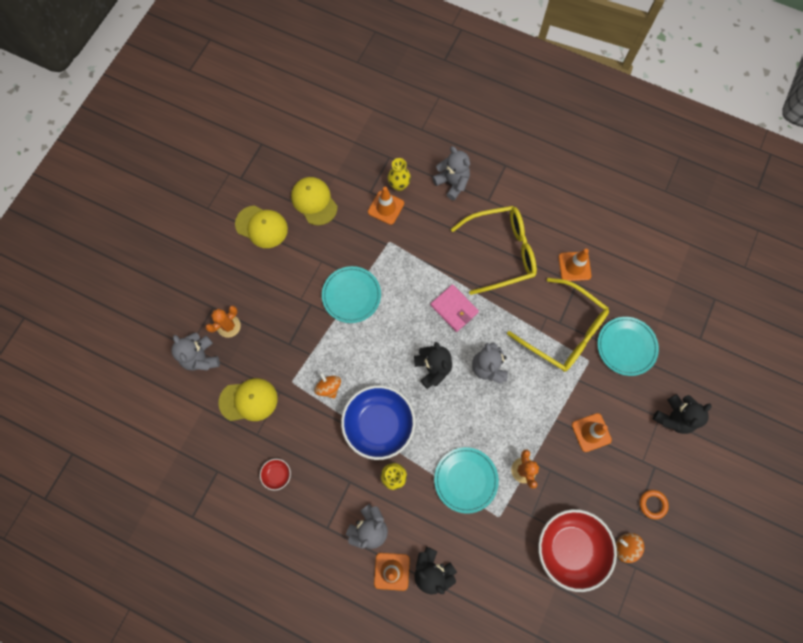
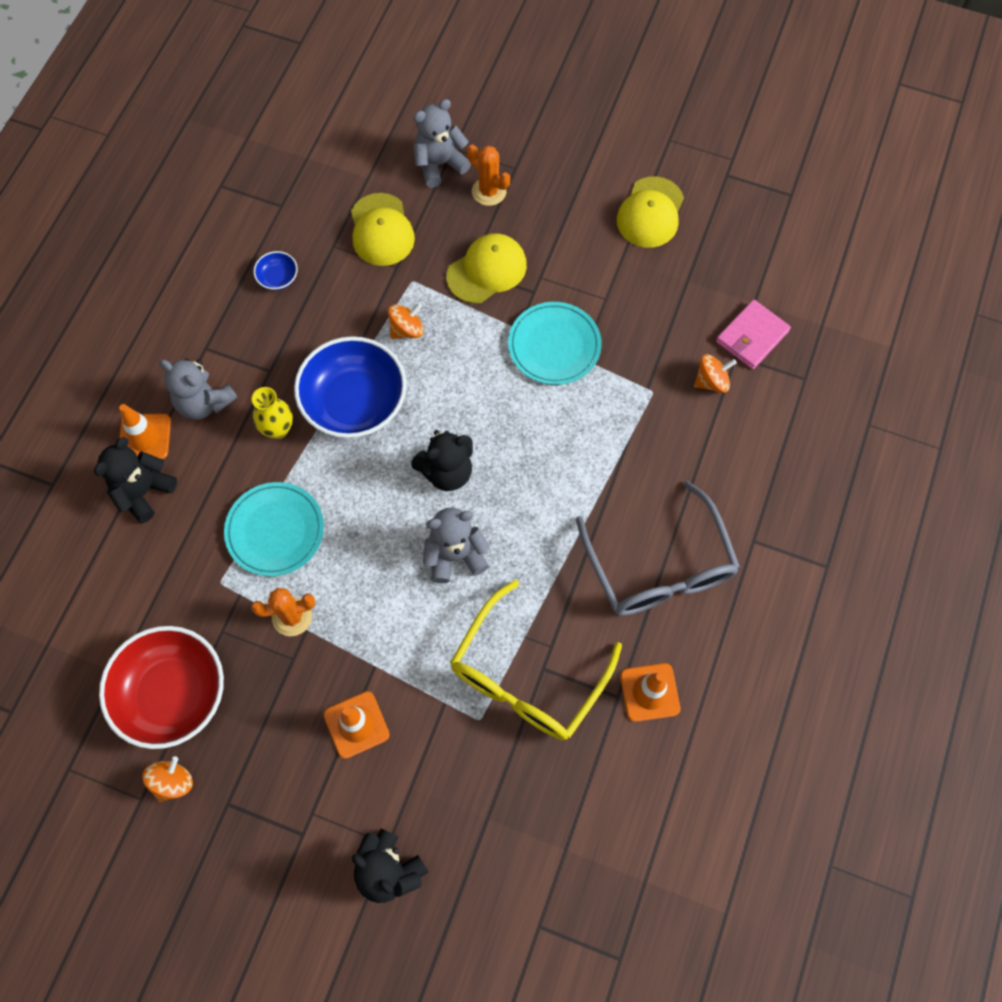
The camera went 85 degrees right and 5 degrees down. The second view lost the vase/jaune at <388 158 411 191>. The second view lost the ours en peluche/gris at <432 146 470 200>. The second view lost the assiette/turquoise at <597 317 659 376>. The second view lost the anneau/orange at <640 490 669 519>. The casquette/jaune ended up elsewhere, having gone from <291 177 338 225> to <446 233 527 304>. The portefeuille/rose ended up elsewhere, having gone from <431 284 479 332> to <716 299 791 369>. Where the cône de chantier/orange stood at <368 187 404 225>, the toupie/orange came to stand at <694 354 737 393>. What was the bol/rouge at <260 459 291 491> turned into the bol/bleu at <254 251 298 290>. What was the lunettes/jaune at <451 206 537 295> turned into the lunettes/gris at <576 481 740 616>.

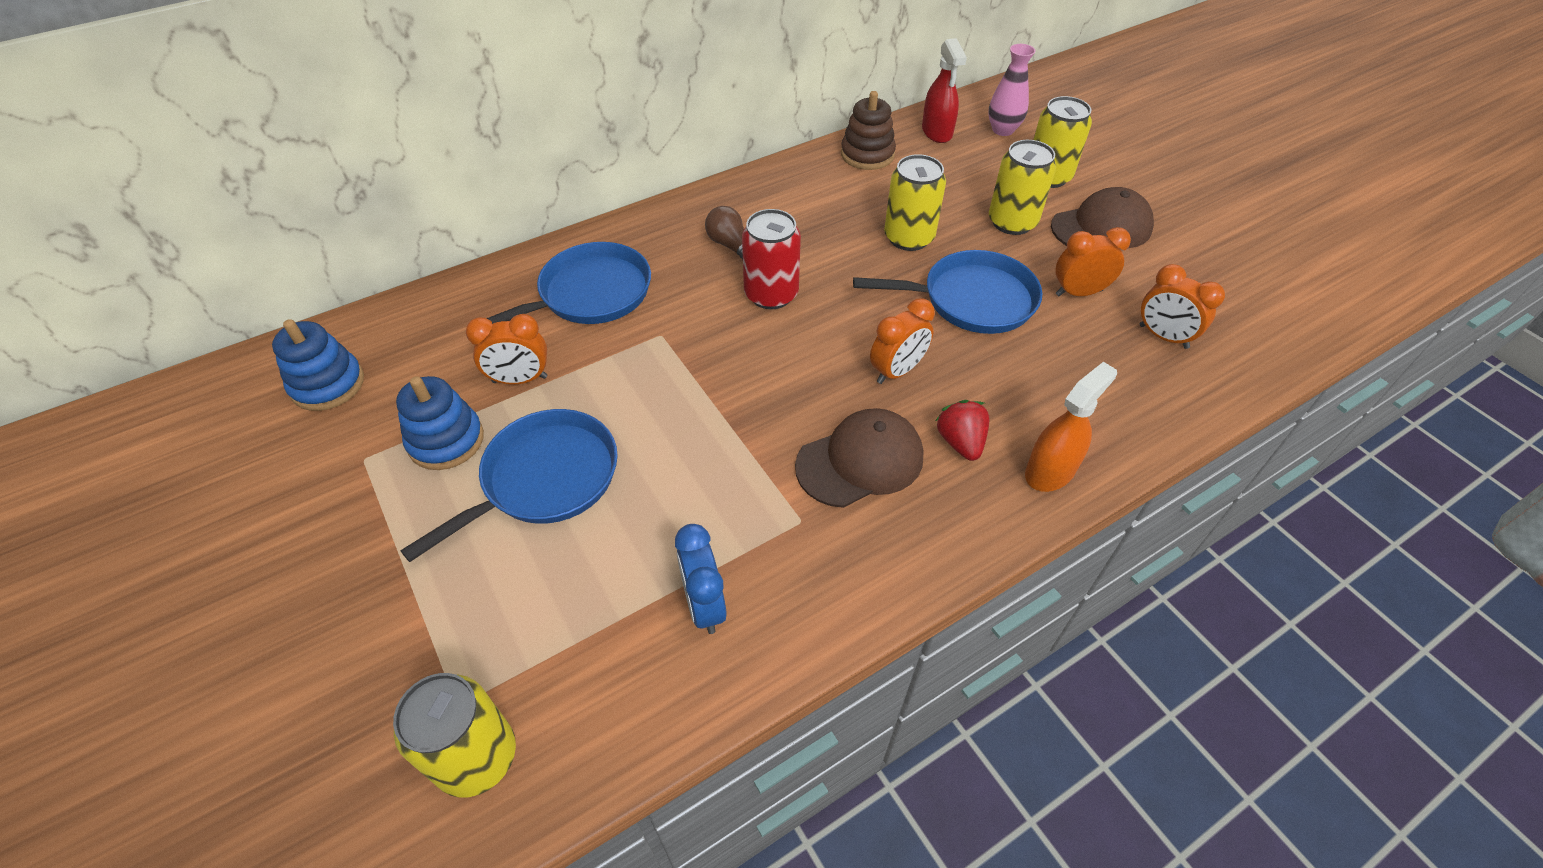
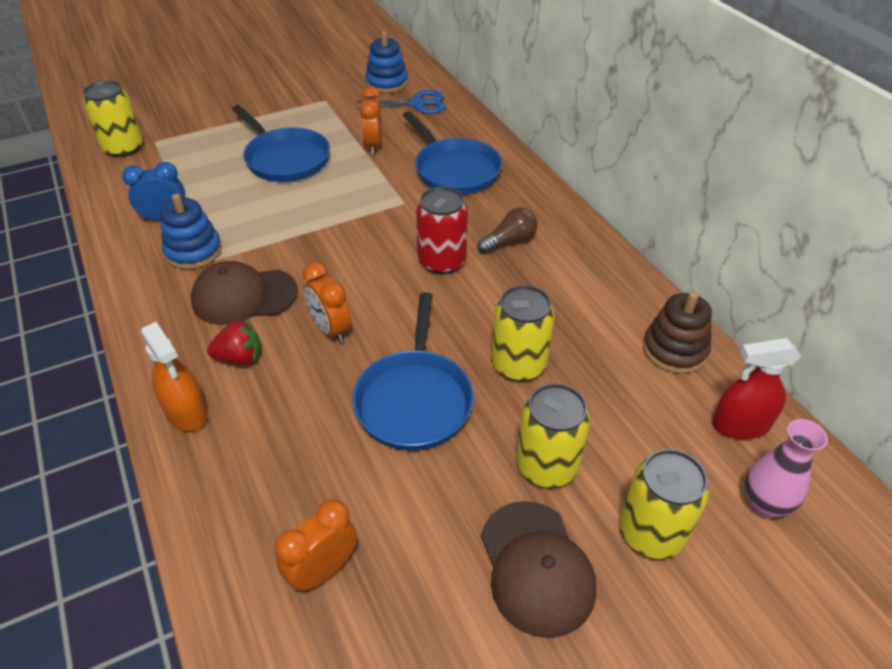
The camera went 95 degrees right and 5 degrees down. The second view lost the réveil/orange at <1056 227 1131 296>. The second view gained the ciseaux/bleu at <356 90 445 114>. The jouet à empiler/bleu ended up elsewhere, having gone from <396 376 484 470> to <160 194 222 269>. The casquette/marron at <795 408 923 508> ended up facing another way, 105 degrees clockwise from before.

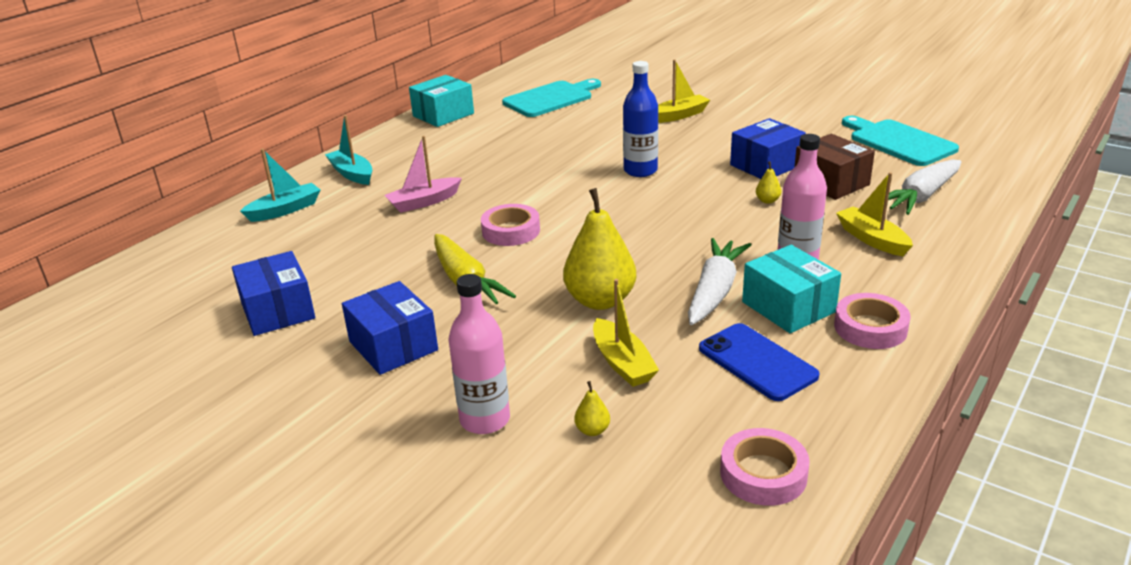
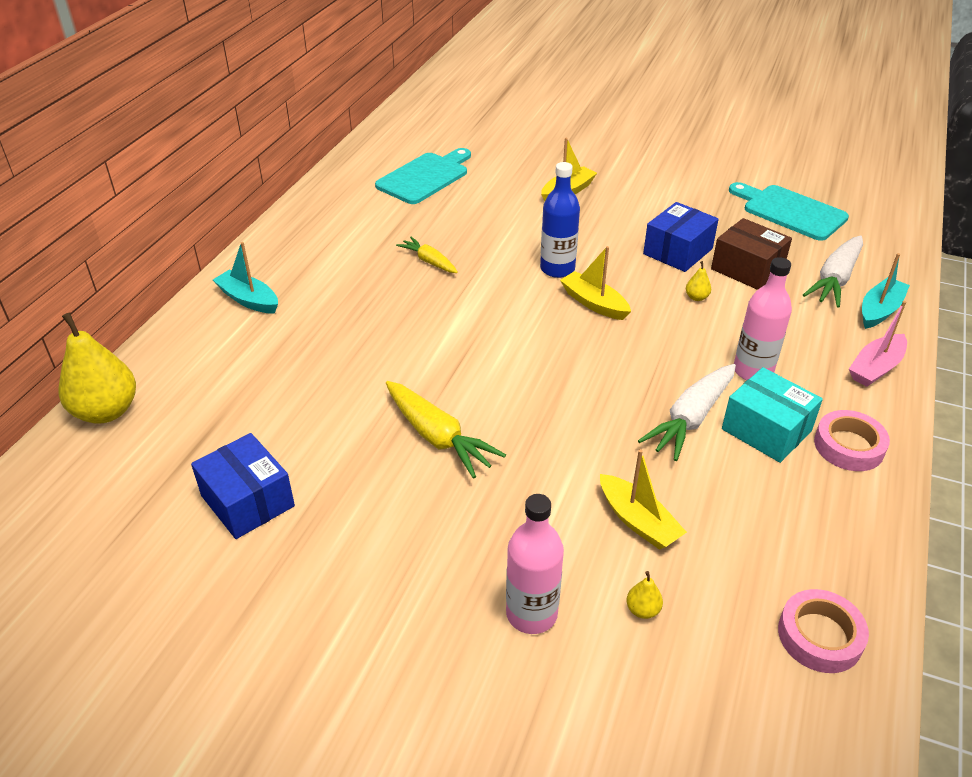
The camera went 15 degrees left and 10 degrees up. The second view lost the boîte/bleu at <342 281 438 375>. The second view lost the boîte/turquoise at <409 75 474 127>. The second view lost the ruban adhésif/rose at <481 204 540 246>. The second view lost the téléphone/bleu at <699 323 819 401>. The second view gained the carotte/jaune at <396 237 458 273>. The bateau/turquoise ended up elsewhere, having gone from <240 149 320 222> to <862 253 910 329>. The bateau/rose ended up elsewhere, having gone from <384 136 462 213> to <849 301 907 387>. The poire/jaune ended up elsewhere, having gone from <563 188 636 310> to <59 313 136 424>. The bateau/jaune ended up elsewhere, having gone from <836 172 913 256> to <560 246 631 320>. The carotte/blanc at <688 238 751 325> ended up facing another way, 150 degrees counterclockwise from before.

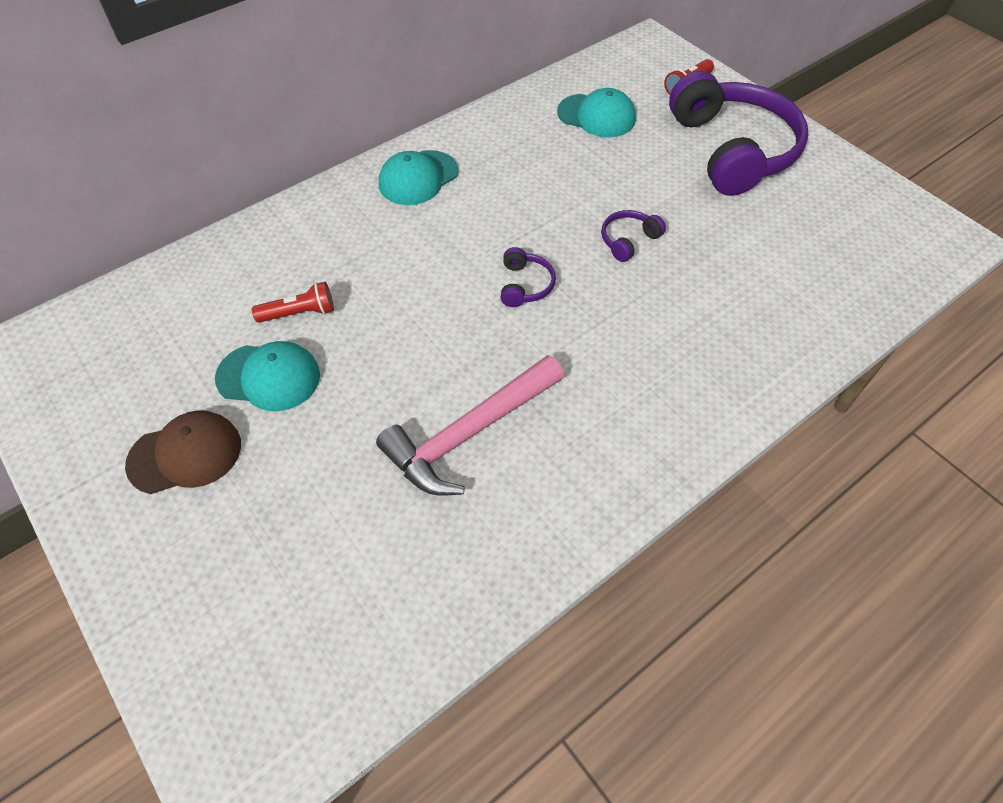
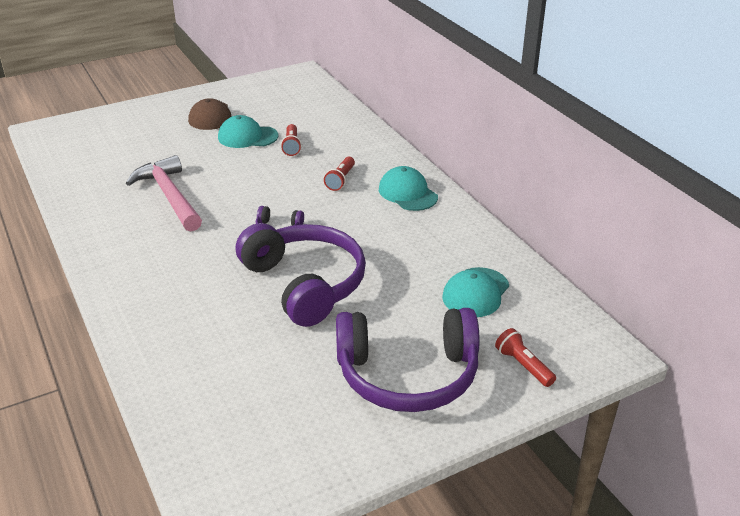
The camera went 100 degrees right and 20 degrees down. The second view gained the lampe de poche/rouge at <324 157 355 191>. The casquette/turquoise at <215 341 320 411> ended up facing another way, 75 degrees clockwise from before. The size of the casque audio/violet at <601 210 666 262> changed by a factor of 2.49.

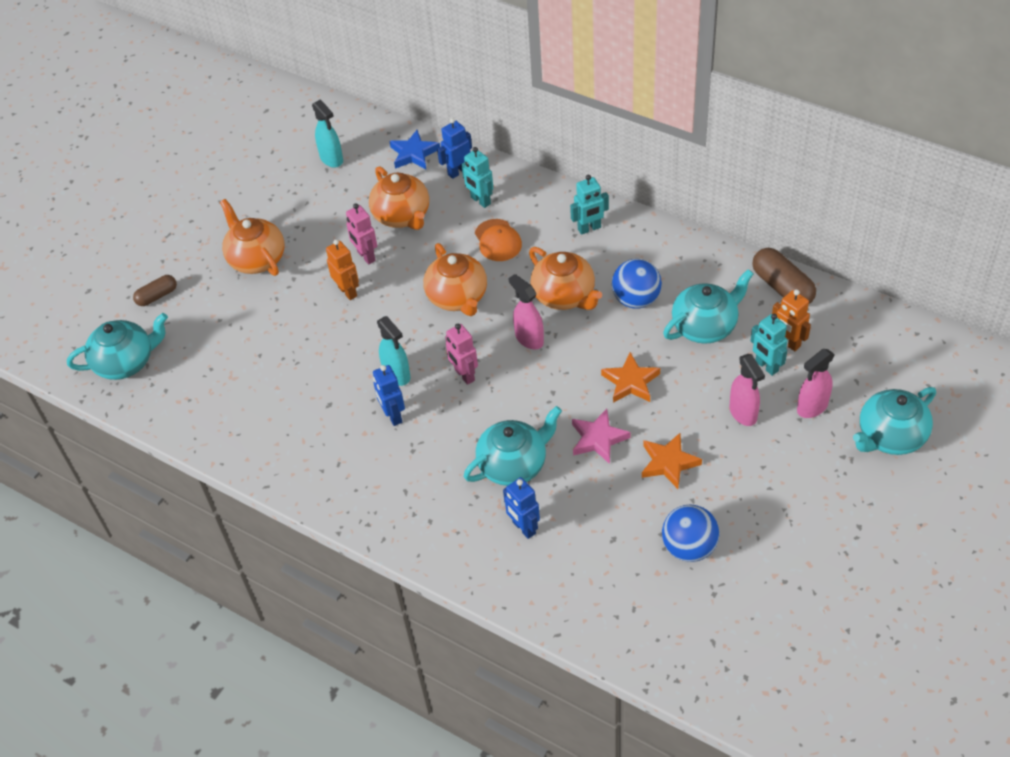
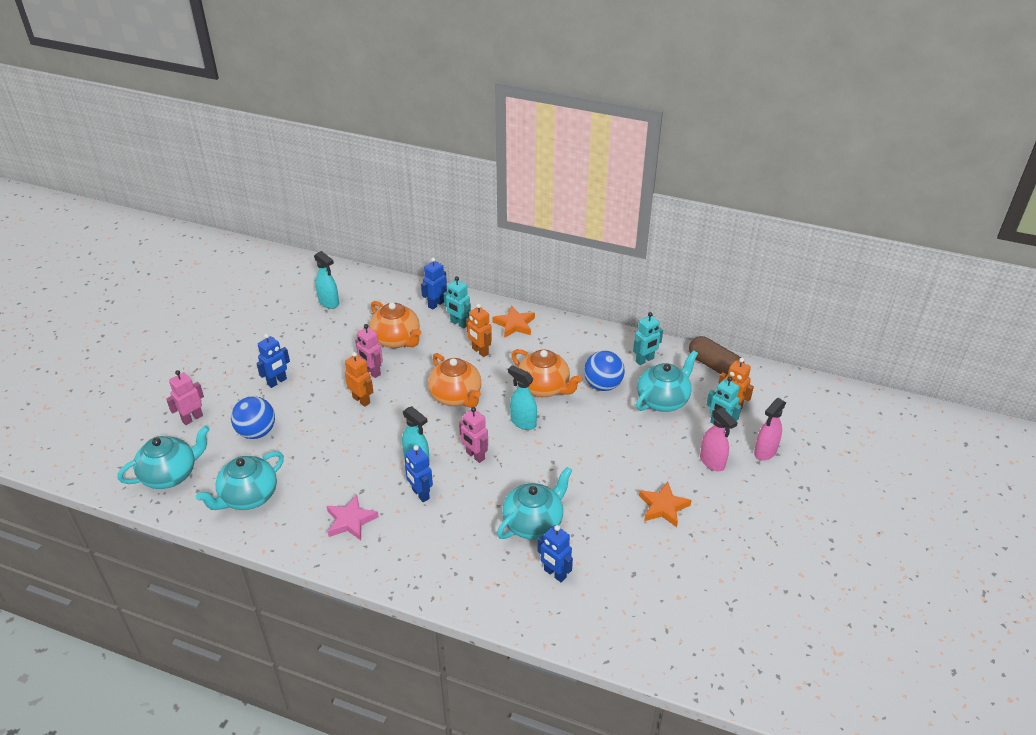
The camera went 15 degrees left and 10 degrees down. The second view lost the étoile/bleu at <389 130 440 169>. The robot/turquoise ended up elsewhere, having gone from <570 175 609 235> to <633 312 663 365>. The étoile/rose ended up elsewhere, having gone from <572 409 631 464> to <327 495 379 540>. The étoile/orange ended up elsewhere, having gone from <601 352 660 403> to <492 305 535 338>. The balle/bleu ended up elsewhere, having gone from <662 505 719 562> to <231 396 275 439>. The théière/turquoise ended up elsewhere, having gone from <853 387 936 455> to <196 451 284 510>. Where the gélule/marron stood at <133 275 177 306>, the robot/rose came to stand at <166 370 204 425>. Where the théière/orange stood at <220 199 285 276>, the robot/bleu came to stand at <256 334 290 388>. Where the casquette/orange stood at <475 219 522 261>, the robot/orange came to stand at <466 304 492 357>. What was the vaporisateur/rose at <508 274 544 349> turned into the vaporisateur/turquoise at <508 365 537 430>.

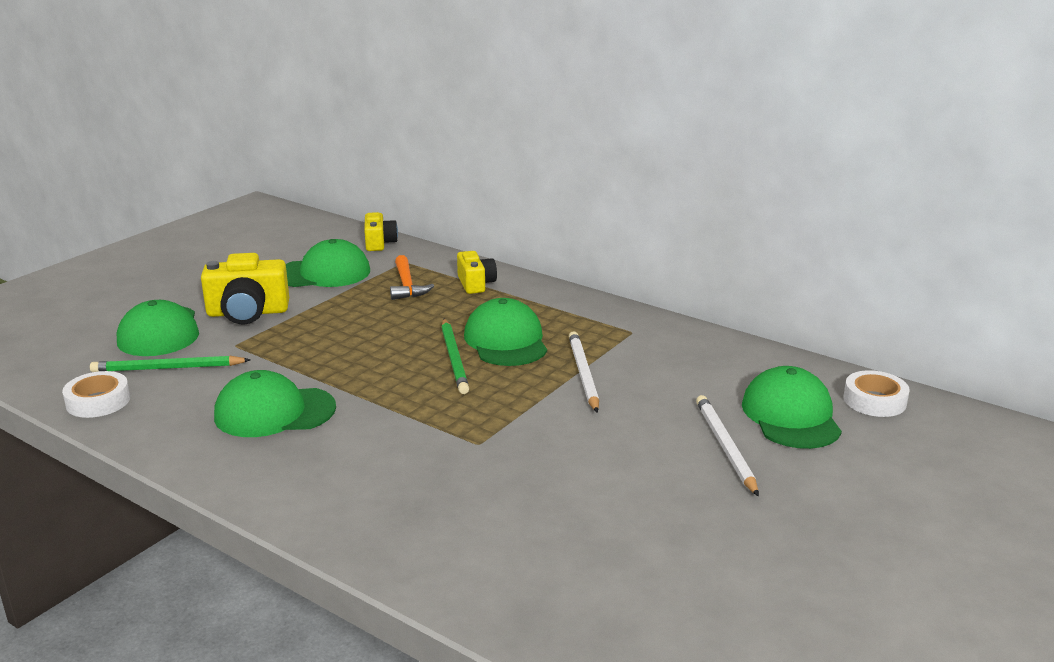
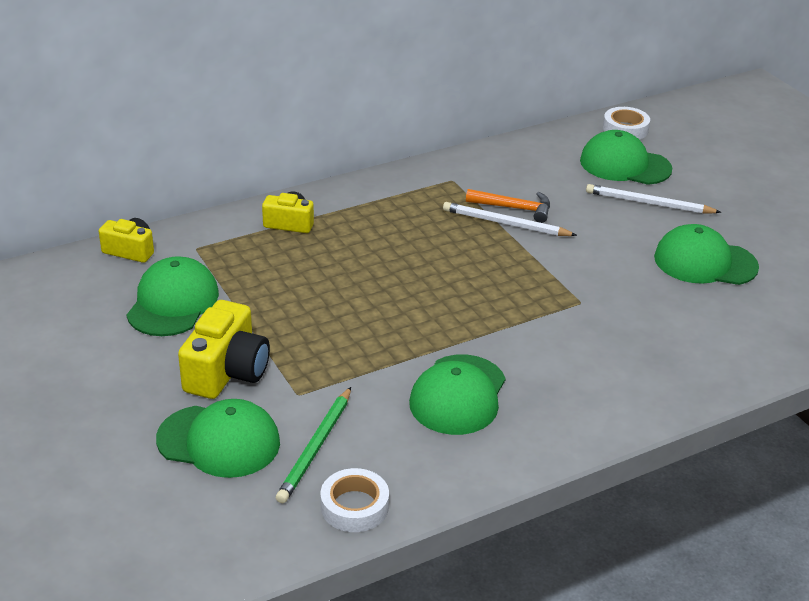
The camera went 65 degrees left and 10 degrees up. The second view lost the crayon/vert at <441 319 469 394>. The marteau/orange ended up elsewhere, having gone from <390 255 434 300> to <466 189 550 223>. The casquette/vert ended up elsewhere, having gone from <464 298 547 366> to <654 224 759 285>.

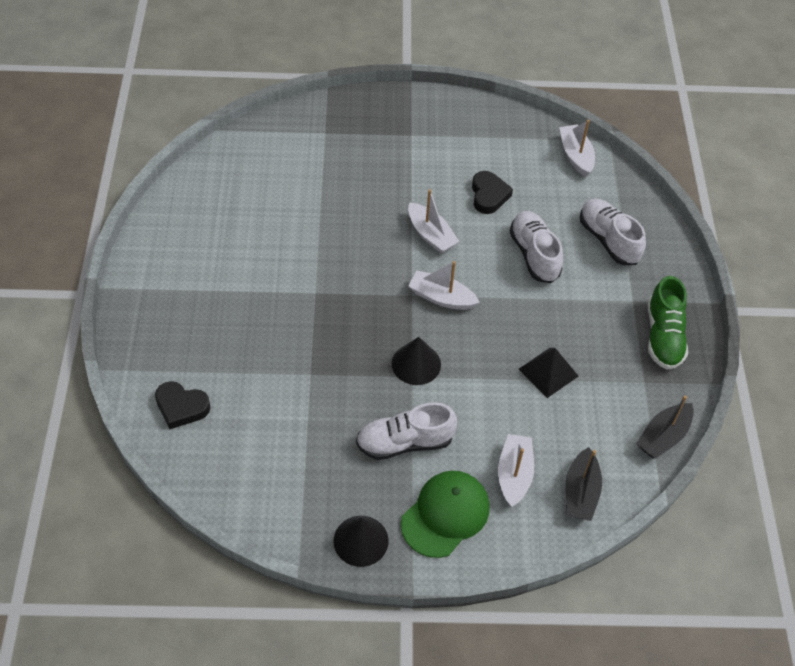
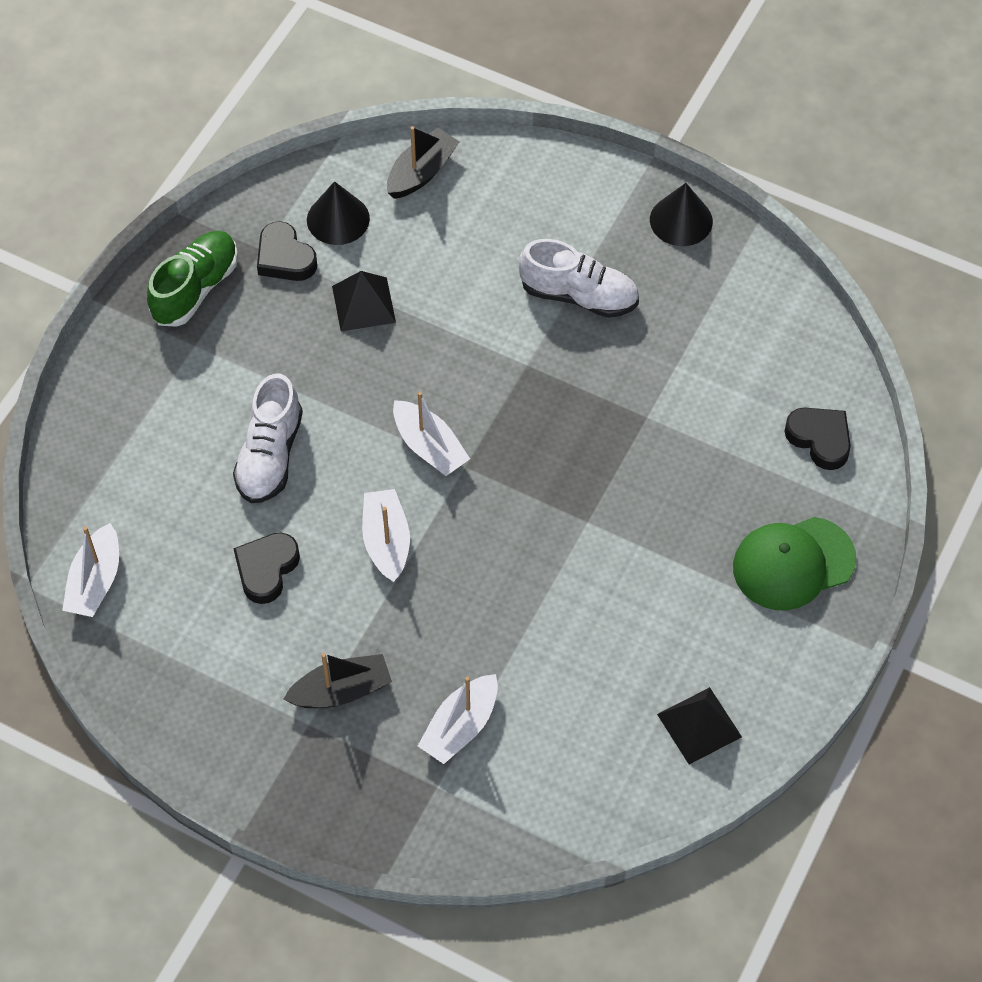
The camera went 150 degrees left and 5 degrees up. The second view lost the chaussure/blanc at <580 198 646 265>. The second view gained the cœur/noir at <257 221 317 281>. The second view gained the pyramide/noir at <657 687 742 764>. The cône/noir ended up elsewhere, having gone from <392 337 441 385> to <307 181 370 245>. The casquette/vert ended up elsewhere, having gone from <401 471 489 558> to <733 517 856 610>. The bateau/blanc ended up elsewhere, having gone from <498 434 534 507> to <418 674 498 764>. The bateau/noir ended up elsewhere, having gone from <636 396 694 459> to <284 653 392 708>.

